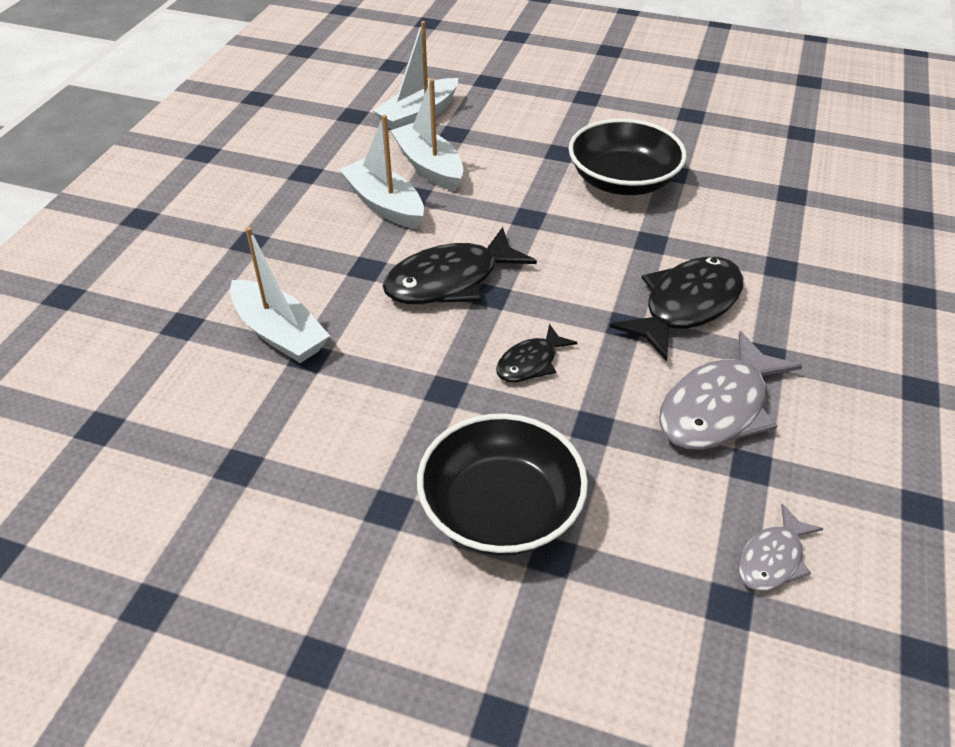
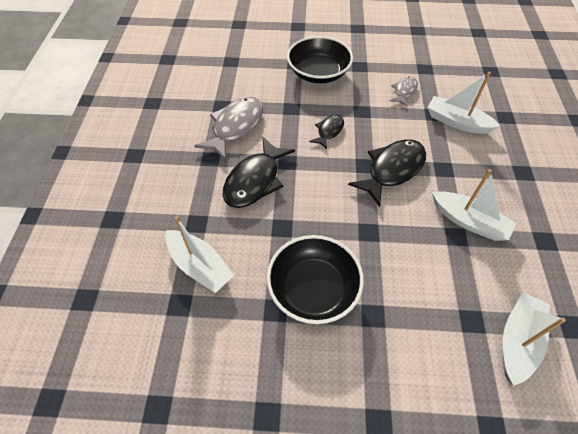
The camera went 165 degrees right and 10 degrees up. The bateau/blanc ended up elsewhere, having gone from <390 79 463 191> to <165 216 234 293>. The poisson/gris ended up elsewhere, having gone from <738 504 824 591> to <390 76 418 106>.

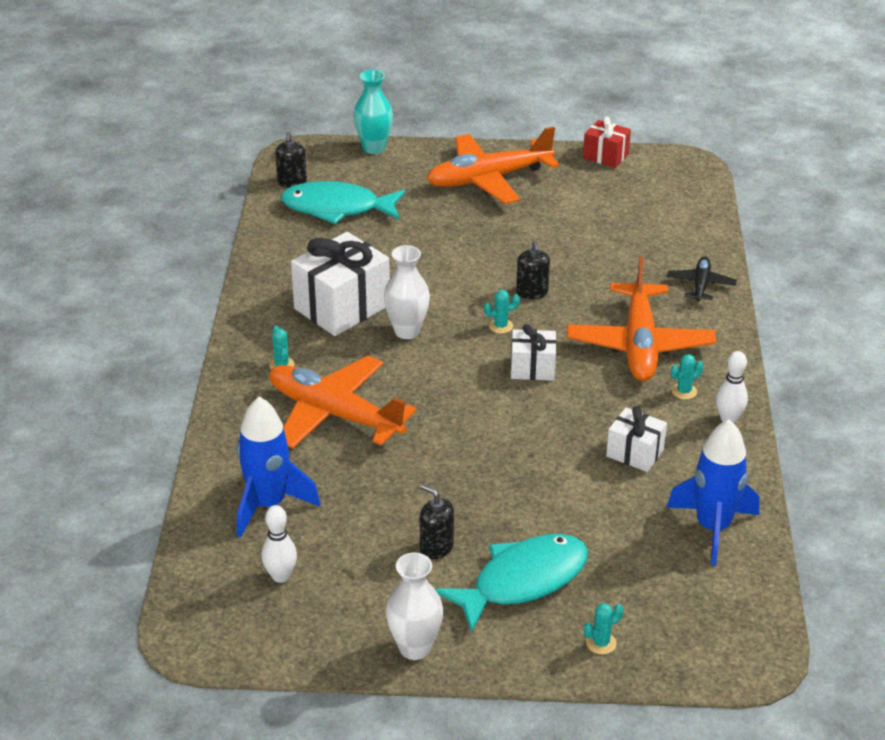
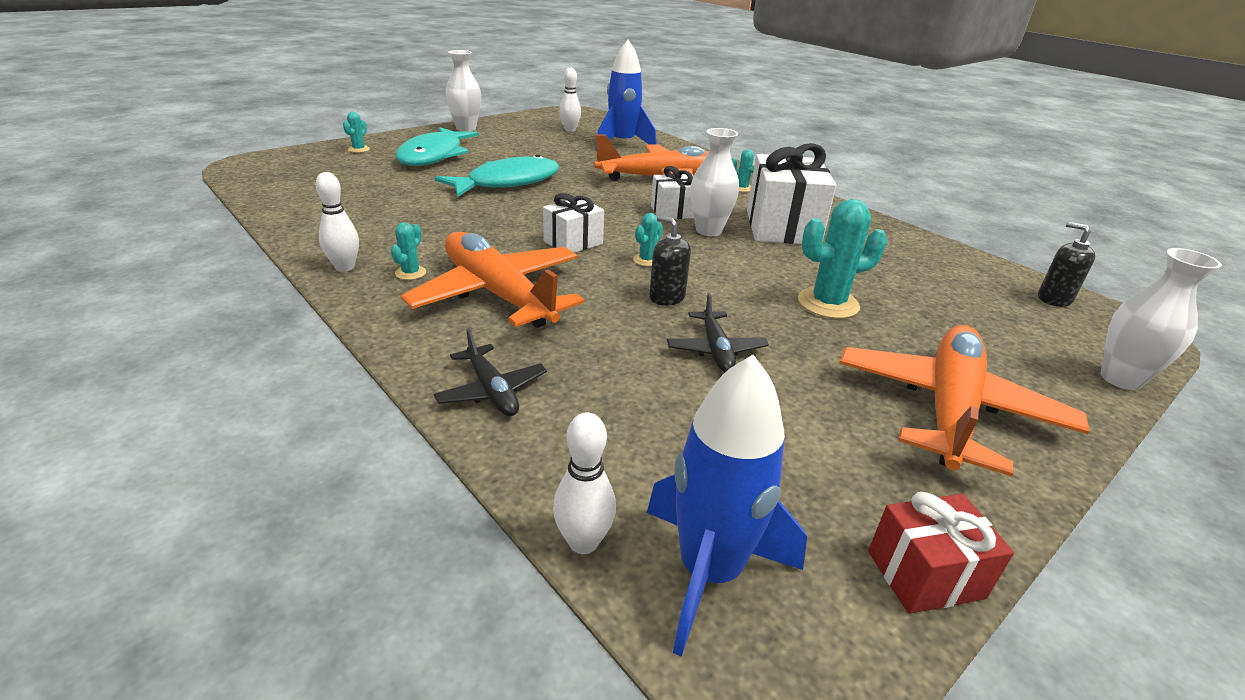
The camera went 135 degrees right and 5 degrees down. The second view lost the distributeur de savon/noir at <420 484 454 559>. The second view gained the quille/blanc at <553 412 616 554>. The second view gained the avion/noir at <667 293 769 372>. The second view gained the cactus/turquoise at <798 199 887 319>. The poisson/turquoise ended up elsewhere, having gone from <281 181 405 224> to <435 155 560 197>. The cadeau/blanc ended up elsewhere, having gone from <606 406 667 472> to <651 166 694 219>. The fusée/bleu ended up elsewhere, having gone from <667 419 759 566> to <647 355 807 657>. What was the vase/turquoise at <353 70 393 154> turned into the vase/blanc at <1100 248 1221 390>.

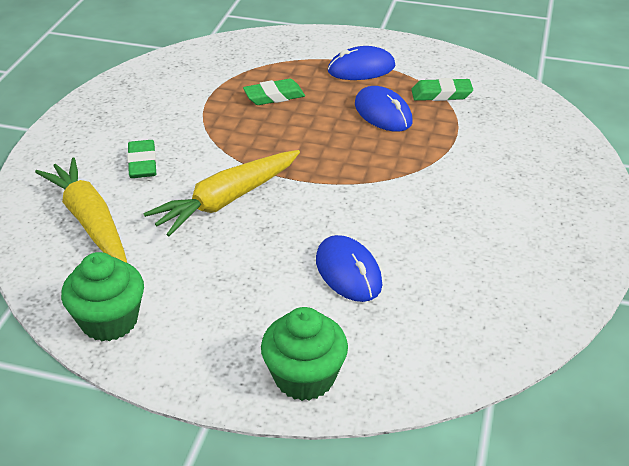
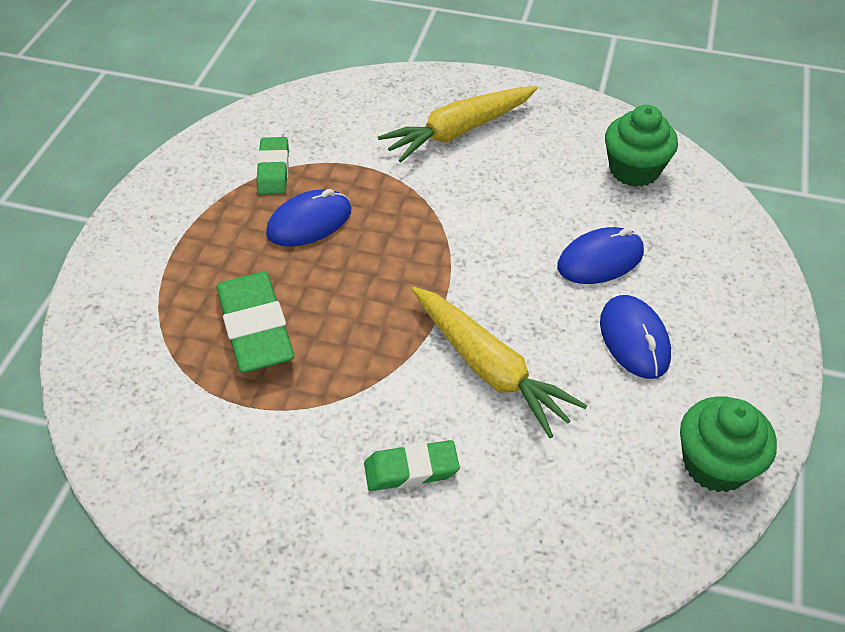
The camera went 90 degrees left and 10 degrees up. The carotte/jaune ended up elsewhere, having gone from <35 158 127 263> to <378 86 538 162>. The muffin/vert ended up elsewhere, having gone from <261 307 348 401> to <605 105 678 187>. The souris/bleu ended up elsewhere, having gone from <328 46 395 80> to <600 295 671 379>. The size of the gomme/vert at <243 79 305 105> changed by a factor of 1.64.

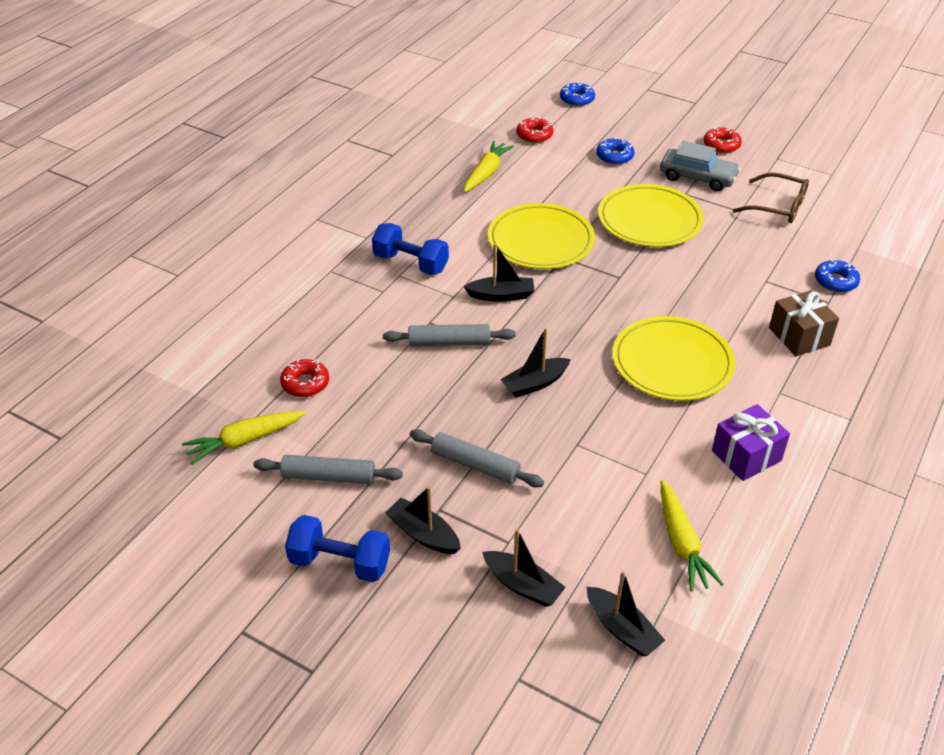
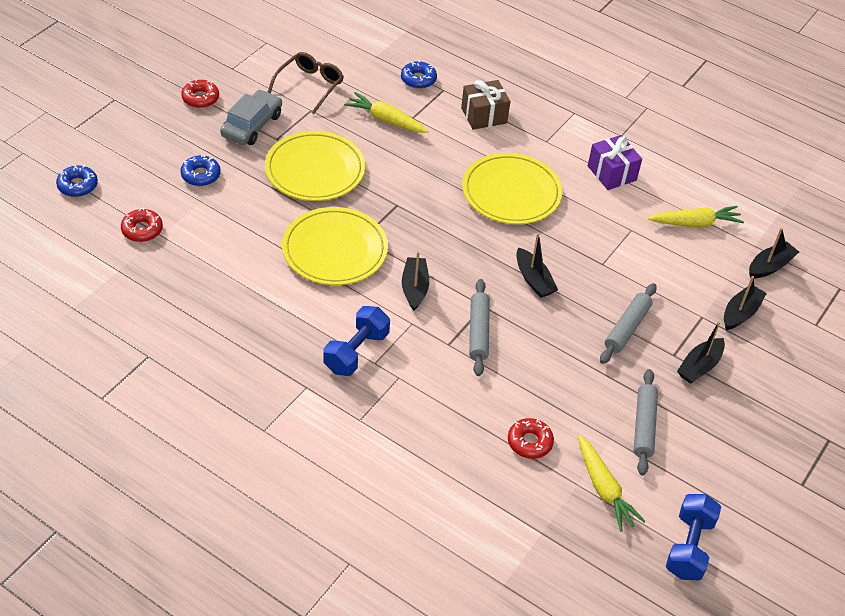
The camera went 90 degrees left and 5 degrees up. The haltère/bleu ended up elsewhere, having gone from <285 515 390 582> to <666 494 721 580>. The carotte/jaune ended up elsewhere, having gone from <464 141 514 192> to <344 92 429 133>.

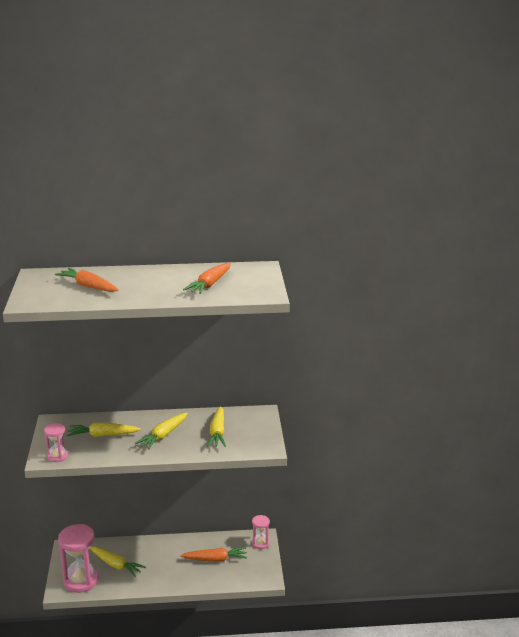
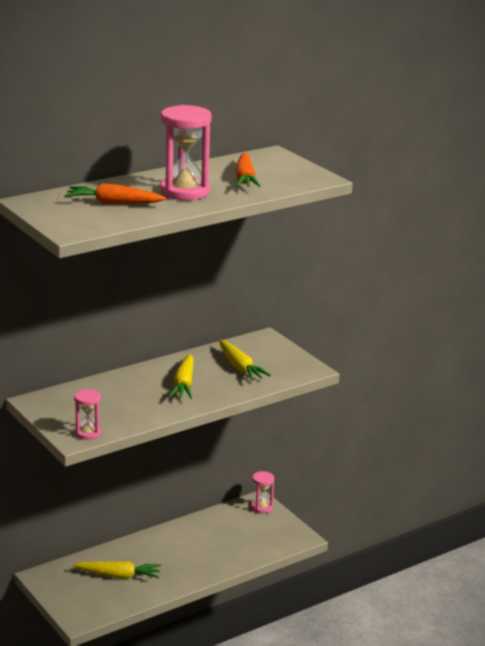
The camera went 30 degrees left and 0 degrees up. The second view lost the carotte/jaune at <67 422 141 437>. The second view lost the carotte/orange at <180 547 247 562>. The sablier/rose ended up elsewhere, having gone from <58 524 99 593> to <161 105 212 200>.

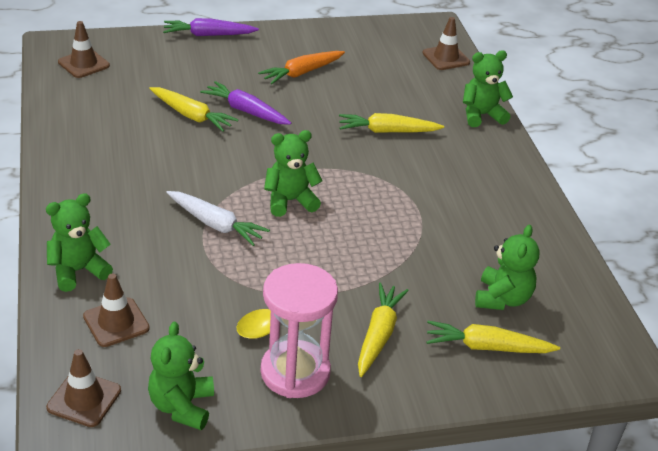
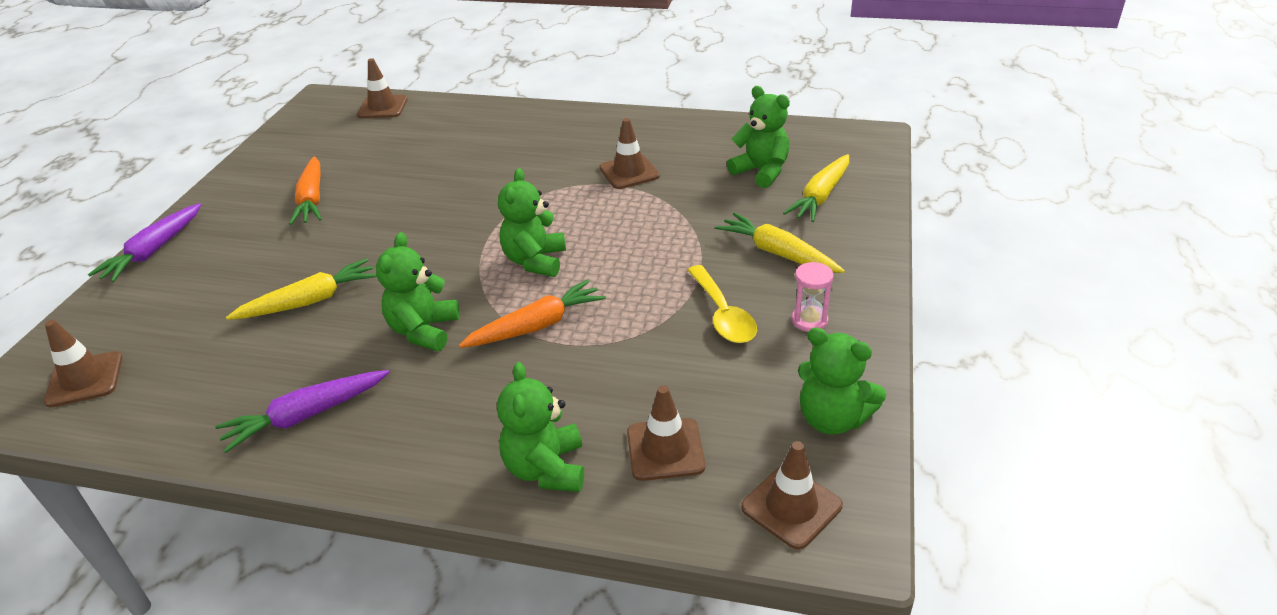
The camera went 60 degrees left and 0 degrees up. The second view lost the carotte/jaune at <339 113 444 133>. The second view gained the cône de chantier/marron at <599 118 660 189>. The carotte/violet ended up elsewhere, having gone from <200 81 291 125> to <215 370 390 453>. The ours en peluche/vert ended up elsewhere, having gone from <463 50 513 127> to <376 232 460 351>. What was the carotte/blanc at <166 191 270 246> turned into the carotte/orange at <458 279 606 348>. The size of the sablier/rose at <261 263 338 398> changed by a factor of 0.46.

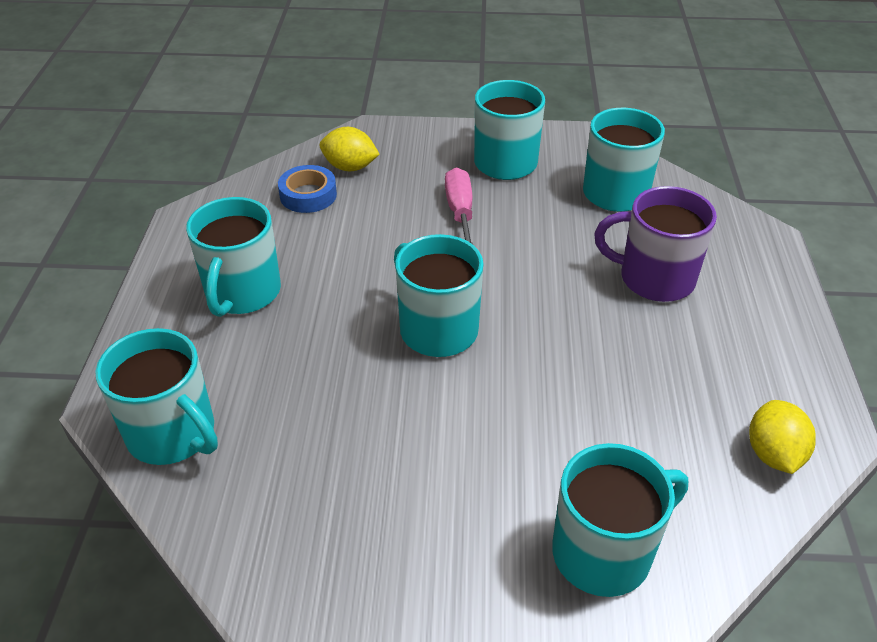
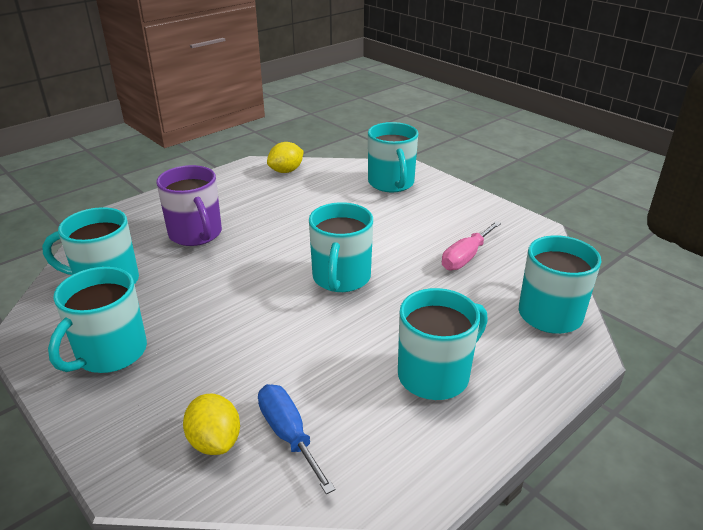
The camera went 135 degrees left and 10 degrees down. The tournevis/rose ended up elsewhere, having gone from <445 167 473 244> to <442 221 501 270>. Where the ruban adhésif/bleu stood at <278 165 337 213>, the tournevis/bleu came to stand at <258 384 336 494>. The tasse/turquoise at <552 443 688 597> ended up facing another way, 120 degrees counterclockwise from before.

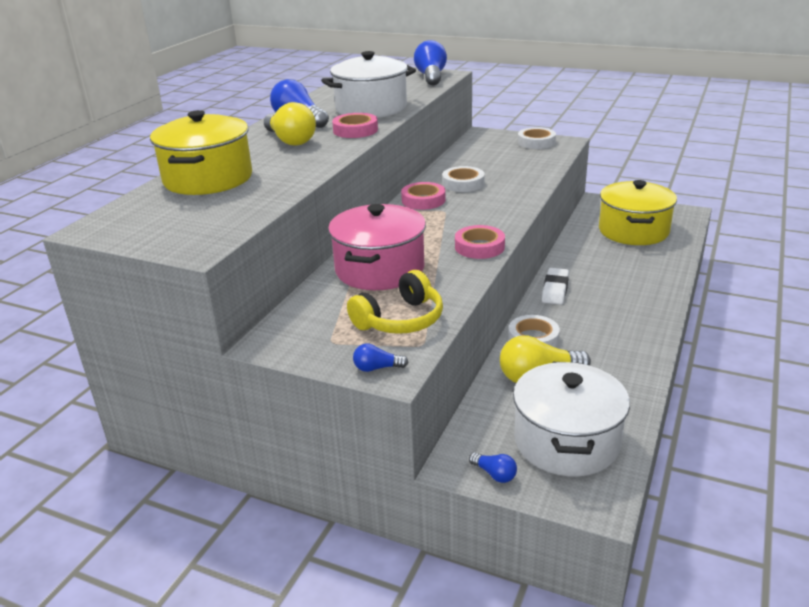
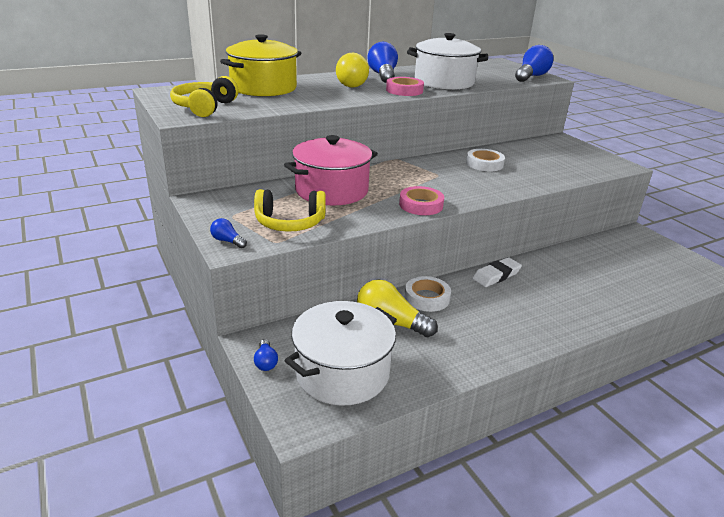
The camera went 35 degrees right and 0 degrees up. The second view lost the ruban adhésif/rose at <401 182 445 210>. The second view lost the ruban adhésif/blanc at <518 127 556 149>. The second view lost the marmite/jaune at <599 180 677 245>. The second view gained the casque audio/jaune at <170 76 238 117>.

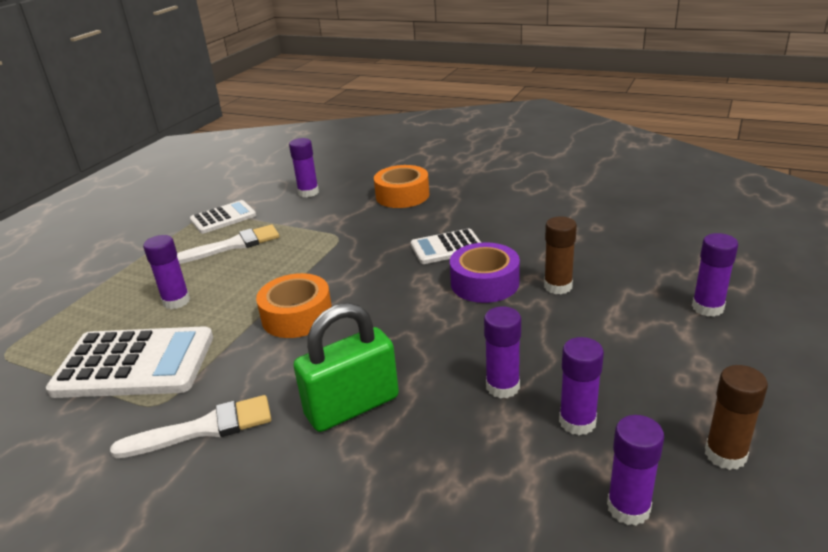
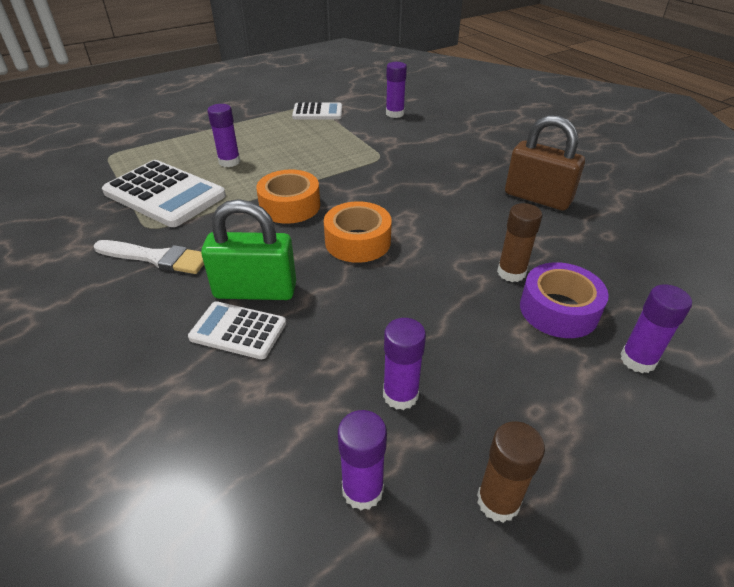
The camera went 30 degrees right and 10 degrees up. The second view lost the pinceau/blanc at <177 225 279 264>. The second view lost the bâton de colle/violet at <484 306 521 399>. The second view gained the cadenas/marron at <505 115 585 210>. The ruban adhésif/orange ended up elsewhere, having gone from <374 165 429 208> to <324 201 392 263>. The calculatrice/blanc ended up elsewhere, having gone from <411 229 481 264> to <188 301 286 359>. The ruban adhésif/violet ended up elsewhere, having gone from <450 242 520 303> to <520 262 609 338>.

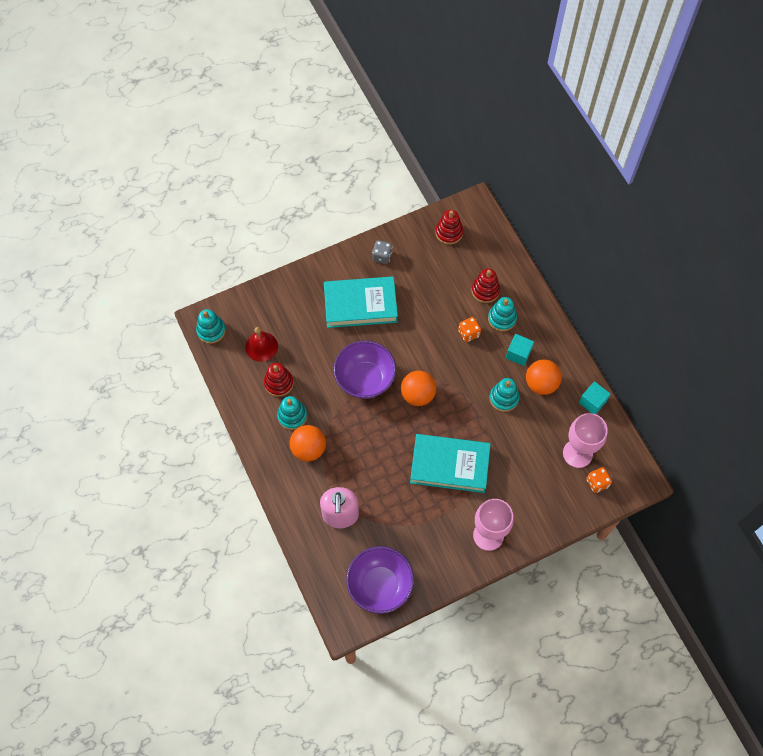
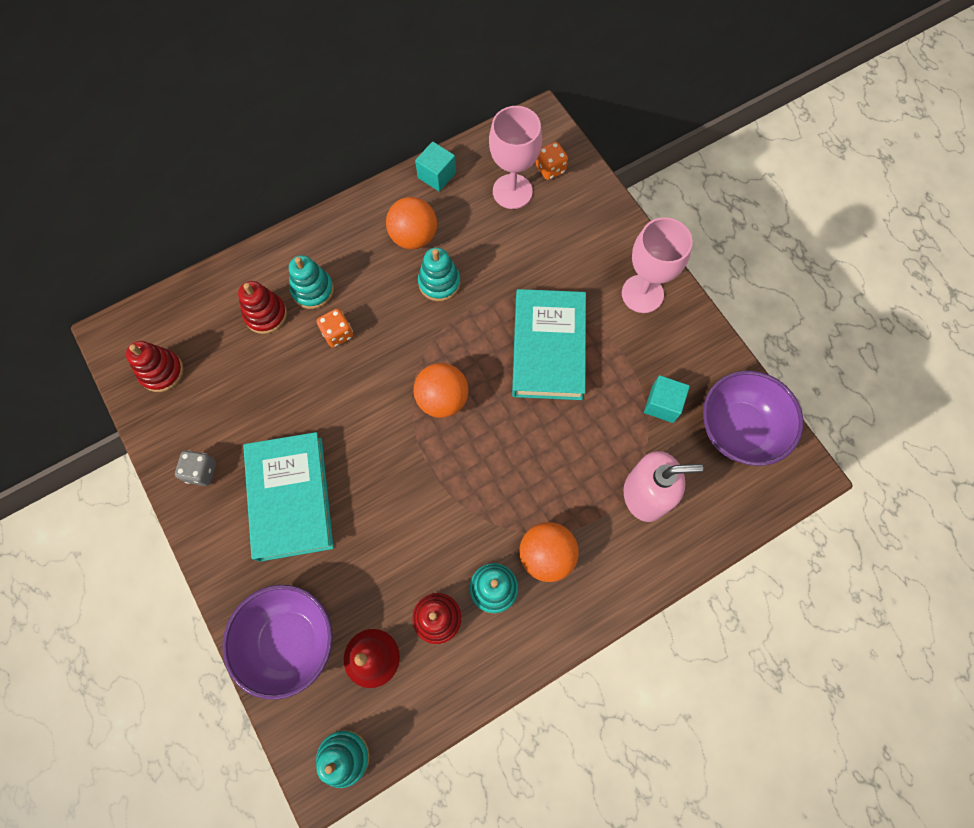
The camera went 95 degrees left and 5 degrees up. The bol/violet ended up elsewhere, having gone from <333 340 396 399> to <222 585 333 700>. The cube/turquoise ended up elsewhere, having gone from <506 334 534 366> to <644 375 690 423>.

